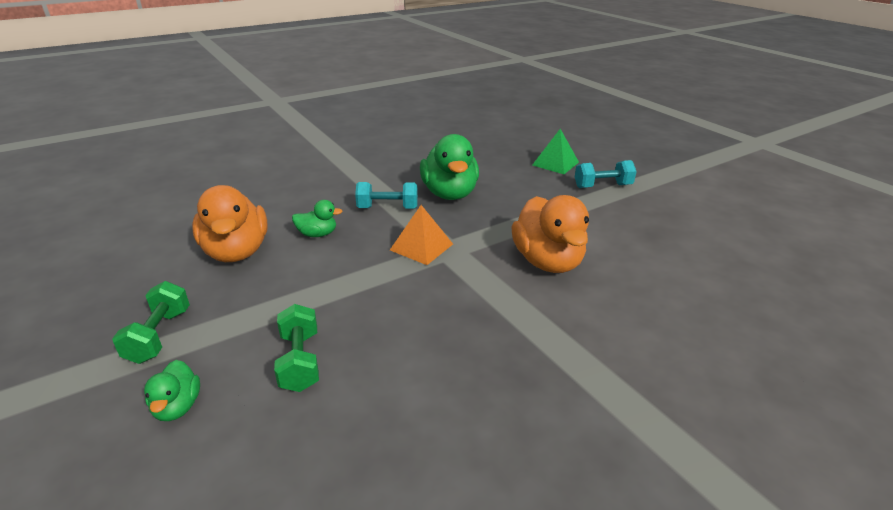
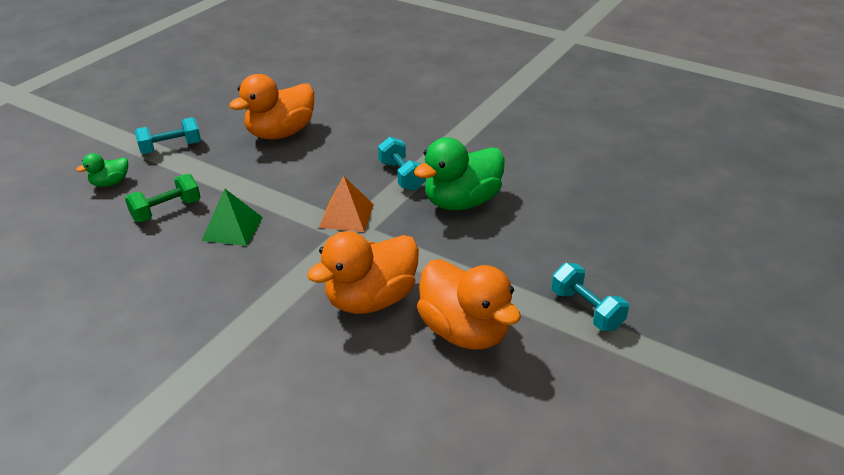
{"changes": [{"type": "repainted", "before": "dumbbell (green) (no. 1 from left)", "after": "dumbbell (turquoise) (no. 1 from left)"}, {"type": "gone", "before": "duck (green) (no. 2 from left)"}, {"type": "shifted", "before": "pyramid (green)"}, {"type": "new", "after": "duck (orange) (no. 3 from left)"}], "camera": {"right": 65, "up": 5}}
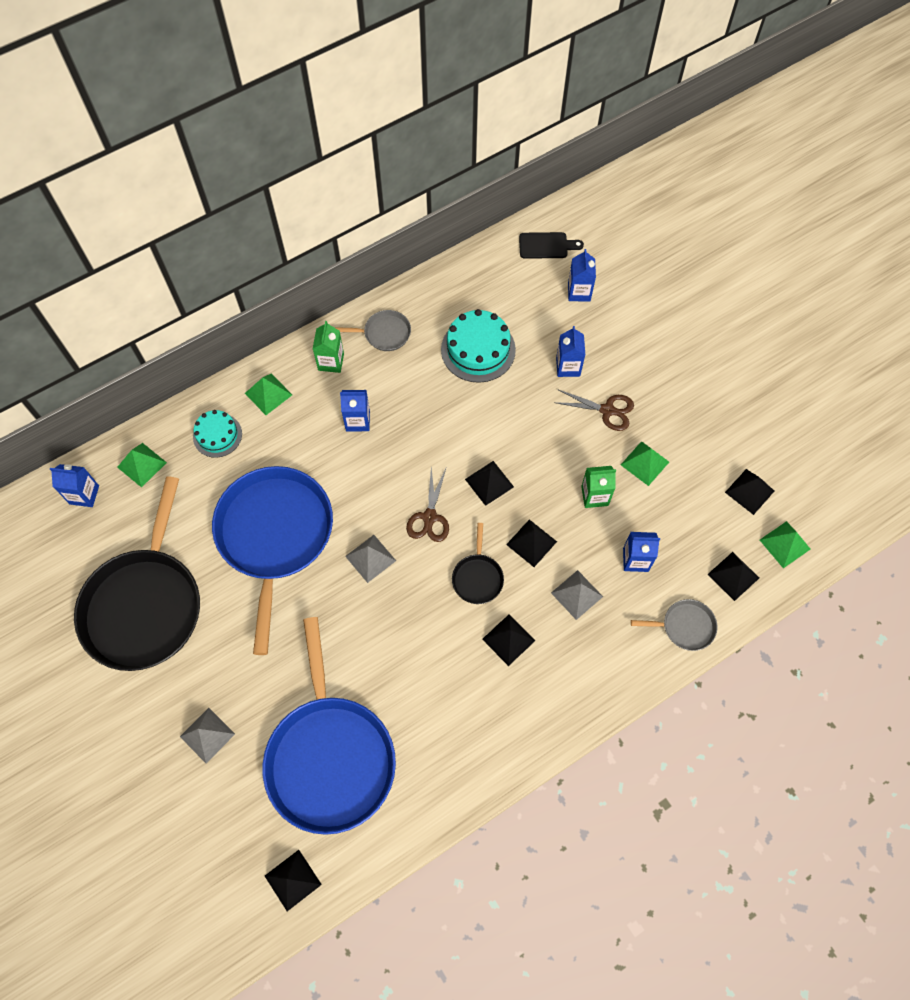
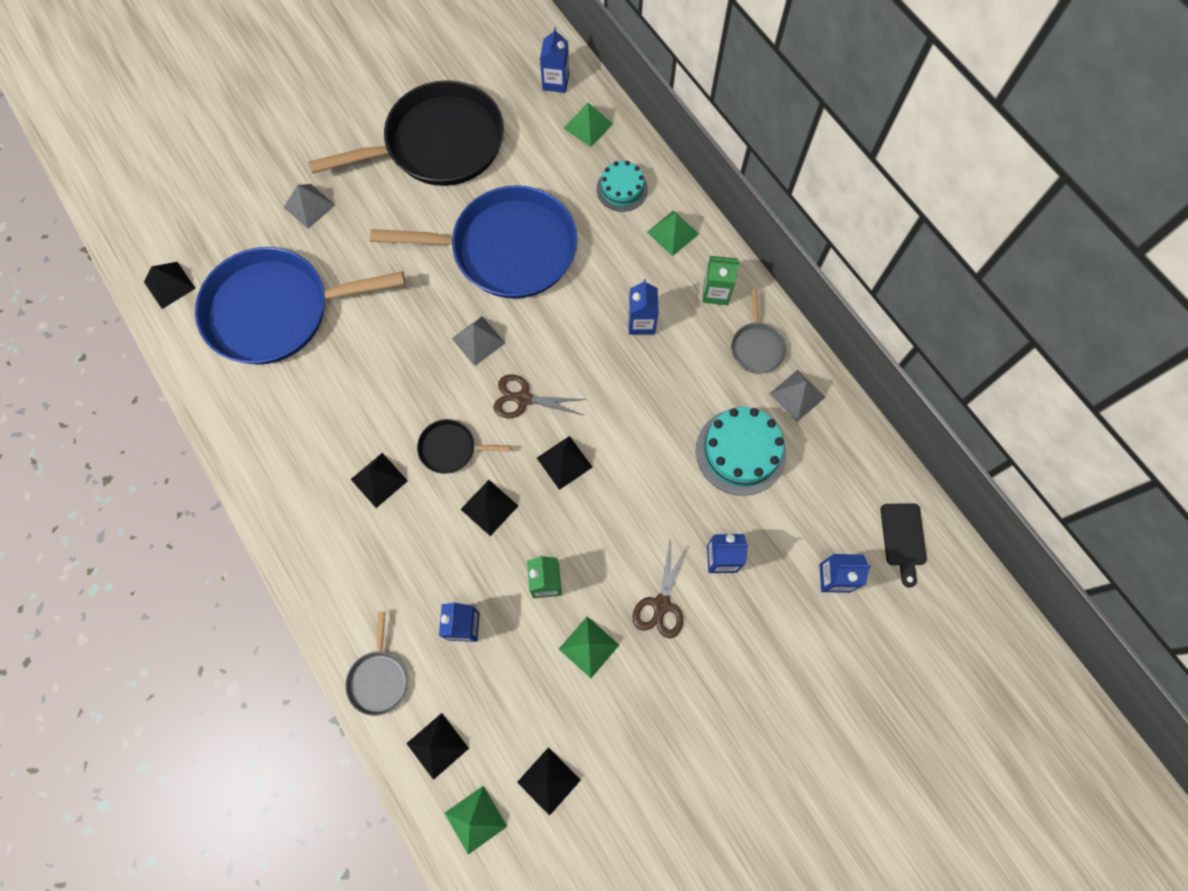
{"changes": [{"type": "rotated", "before": "pan (black) (no. 1 from left)", "turn": 150}, {"type": "shifted", "before": "pyramid (grey) (no. 3 from left)"}], "camera": {"right": 90, "up": 5}}
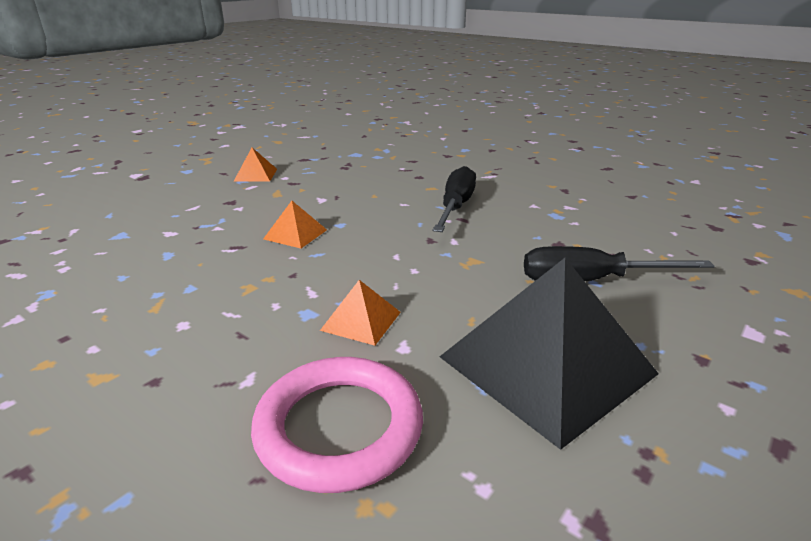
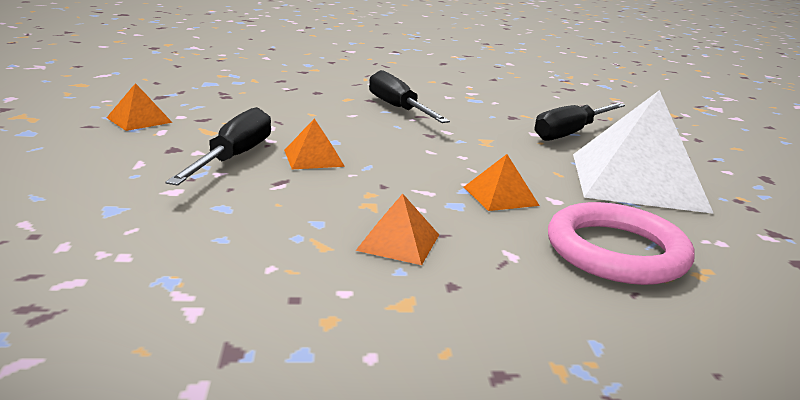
{"changes": [{"type": "repainted", "before": "pyramid (black)", "after": "pyramid (white)"}, {"type": "new", "after": "screwdriver (black) (no. 1 from left)"}, {"type": "new", "after": "pyramid (orange) (no. 3 from left)"}], "camera": {"right": -45, "up": -5}}
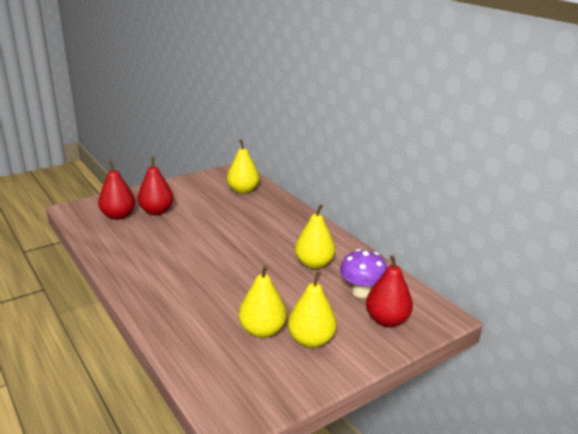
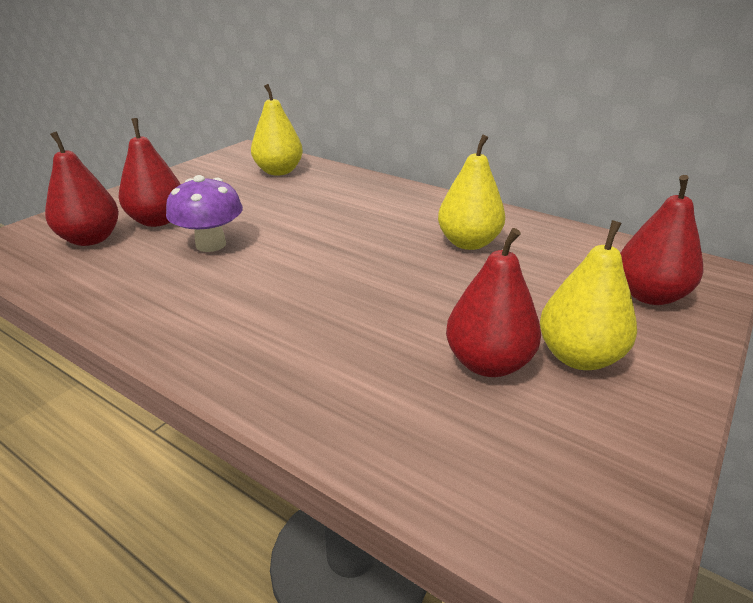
{"changes": [{"type": "repainted", "before": "pear (yellow) (no. 2 from left)", "after": "pear (red) (no. 3 from left)"}, {"type": "shifted", "before": "mushroom (purple)"}], "camera": {"right": -20, "up": 5}}
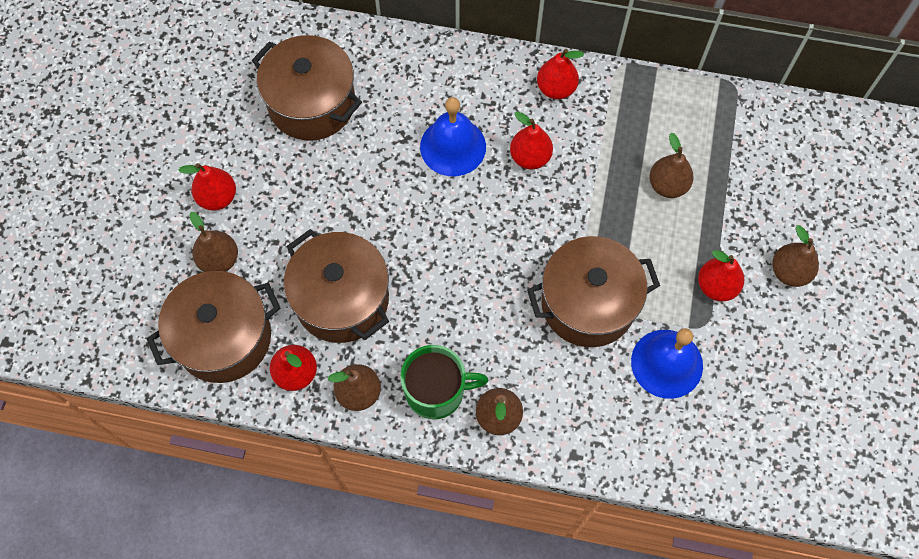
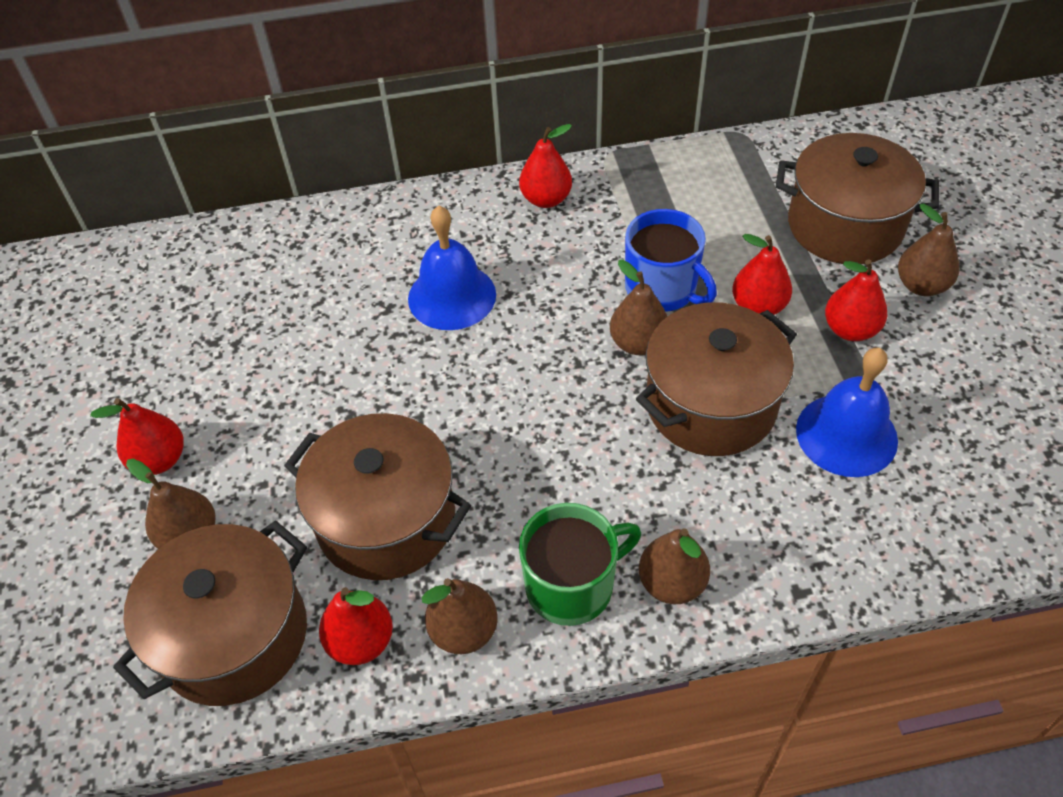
{"changes": [{"type": "shifted", "before": "pot (brown) (no. 2 from left in the first image)", "after": "pot (brown) (no. 4 from left)"}, {"type": "shifted", "before": "pear (red) (no. 3 from left in the first image)", "after": "pear (red) (no. 4 from left)"}, {"type": "shifted", "before": "pear (brown) (no. 4 from left in the first image)", "after": "pear (brown) (no. 3 from left)"}, {"type": "new", "after": "mug (blue)"}], "camera": {"right": -20, "up": -15}}
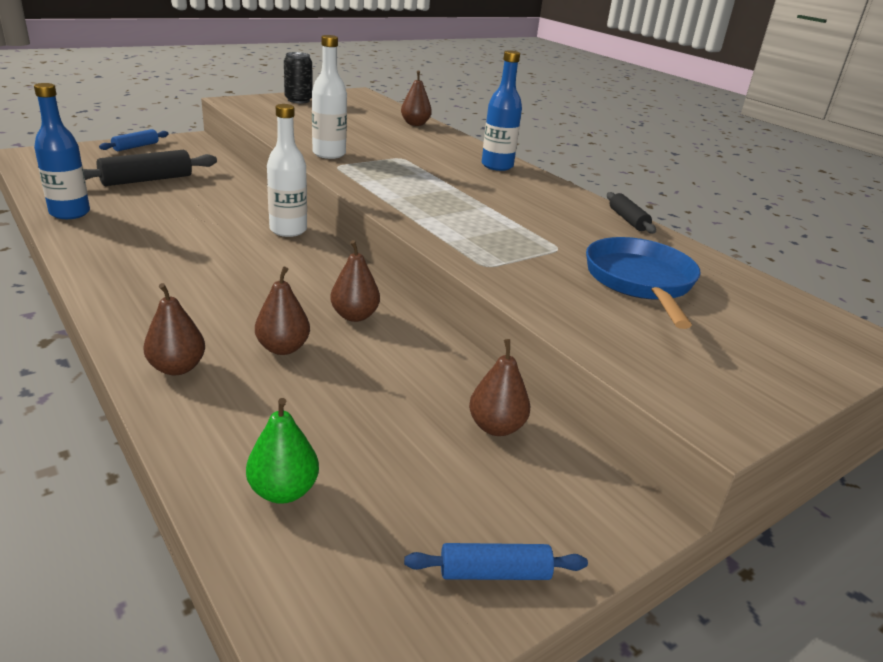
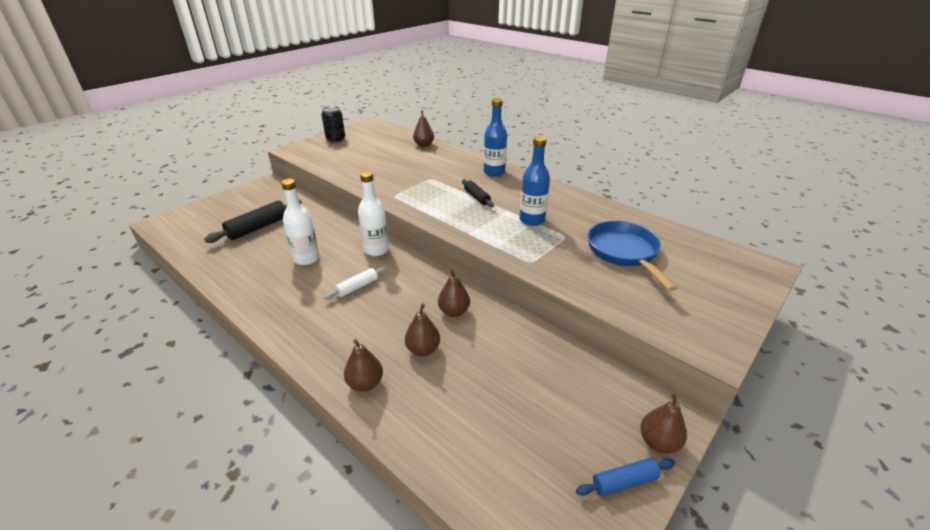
{"changes": [{"type": "shifted", "before": "bottle (blue) (no. 1 from left in the first image)", "after": "bottle (blue) (no. 2 from left)"}, {"type": "gone", "before": "rolling pin (blue) (no. 1 from left)"}, {"type": "gone", "before": "pear (green)"}, {"type": "shifted", "before": "bottle (white) (no. 2 from left in the first image)", "after": "bottle (white) (no. 1 from left)"}, {"type": "shifted", "before": "pear (brown) (no. 5 from left)"}, {"type": "shifted", "before": "rolling pin (black) (no. 2 from left)"}, {"type": "new", "after": "rolling pin (white)"}], "camera": {"right": -10, "up": 5}}
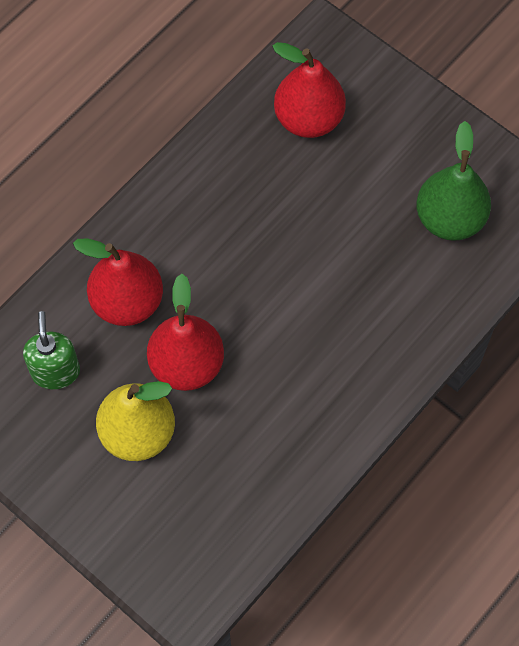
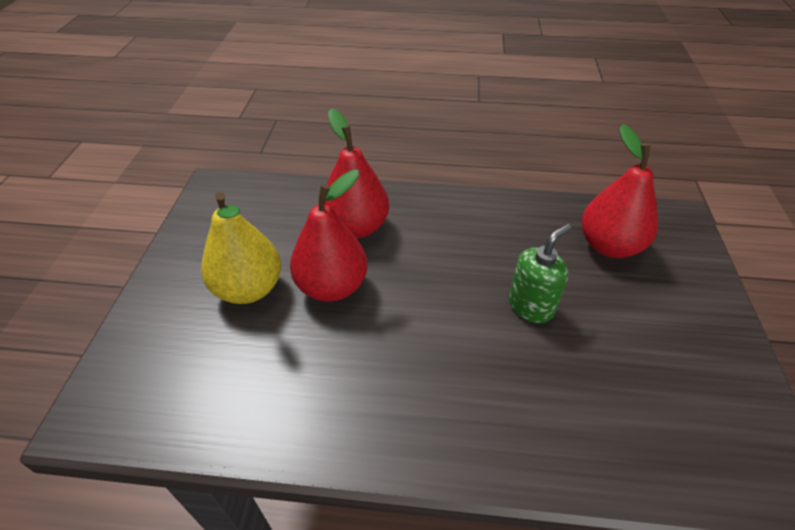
{"changes": [{"type": "shifted", "before": "soap dispenser (green)"}, {"type": "gone", "before": "pear (green)"}], "camera": {"right": 55, "up": -20}}
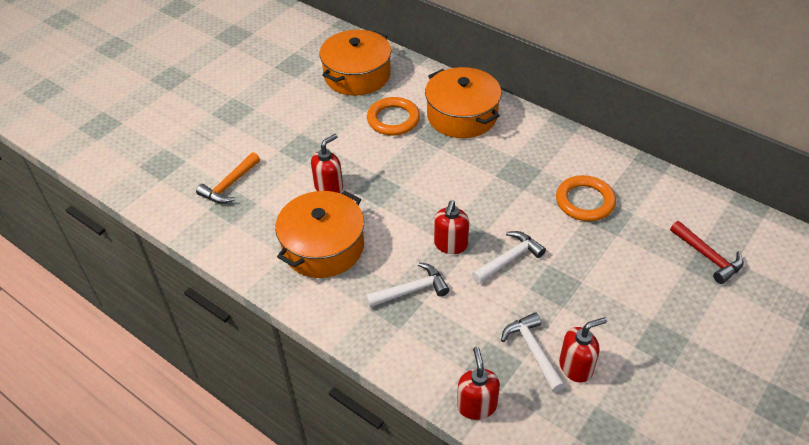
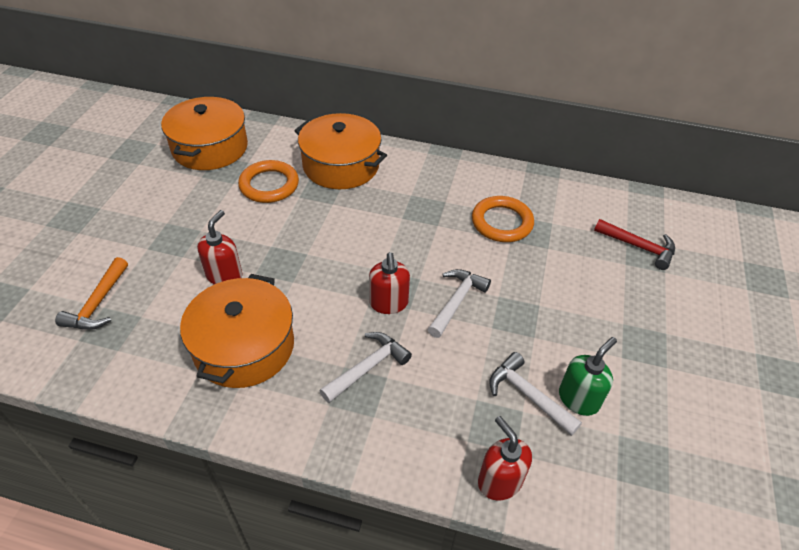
{"changes": [{"type": "repainted", "before": "soap dispenser (red) (no. 4 from left)", "after": "soap dispenser (green)"}], "camera": {"right": -25, "up": 0}}
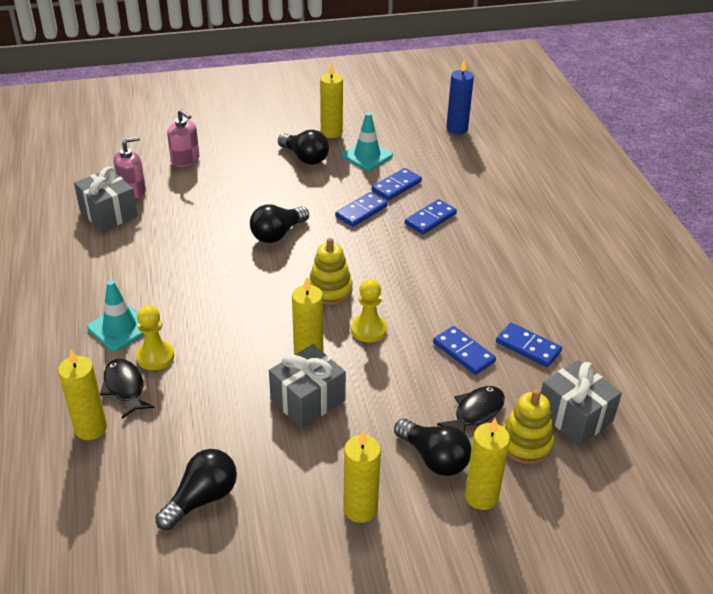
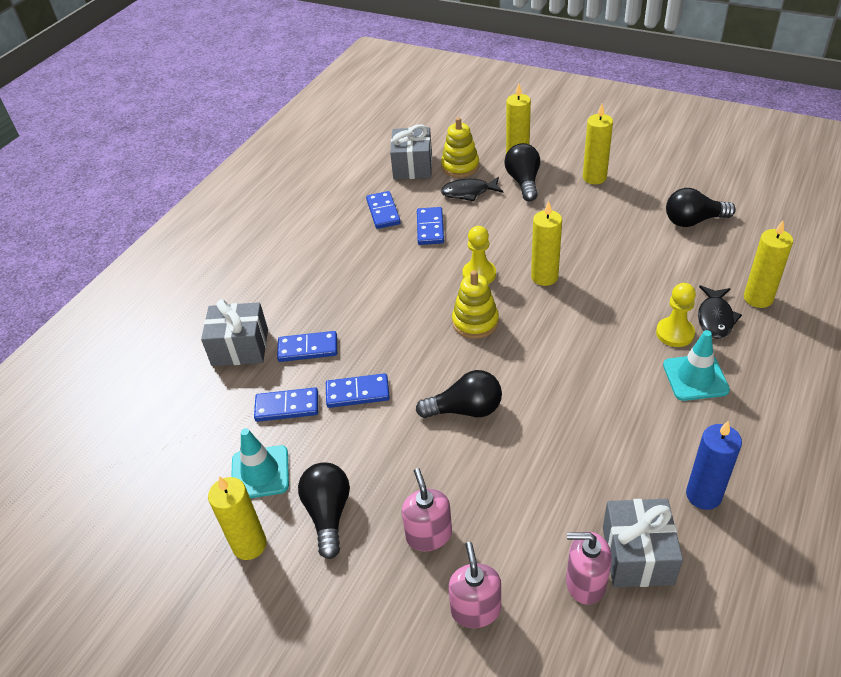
{"changes": [{"type": "shifted", "before": "gift (grey) (no. 2 from left in the first image)", "after": "gift (grey) (no. 1 from left)"}, {"type": "shifted", "before": "candle (blue)"}, {"type": "new", "after": "soap dispenser (pink) (no. 1 from left)"}], "camera": {"right": -135, "up": 5}}
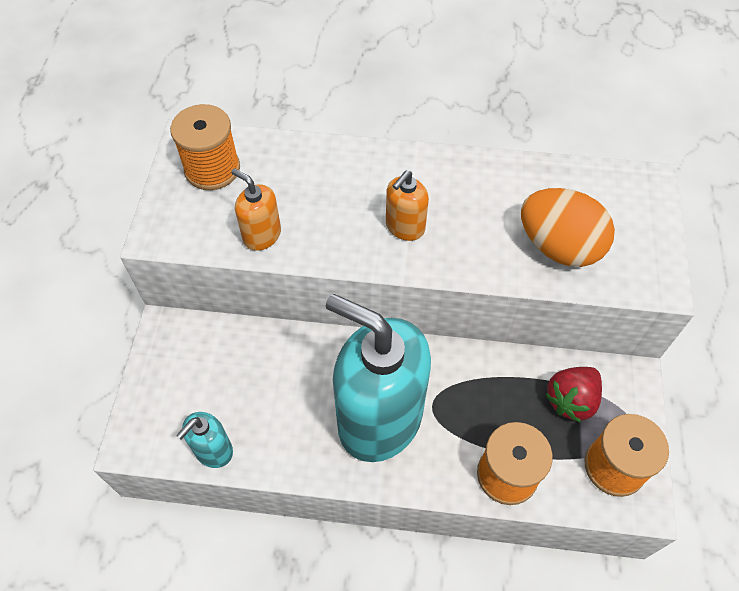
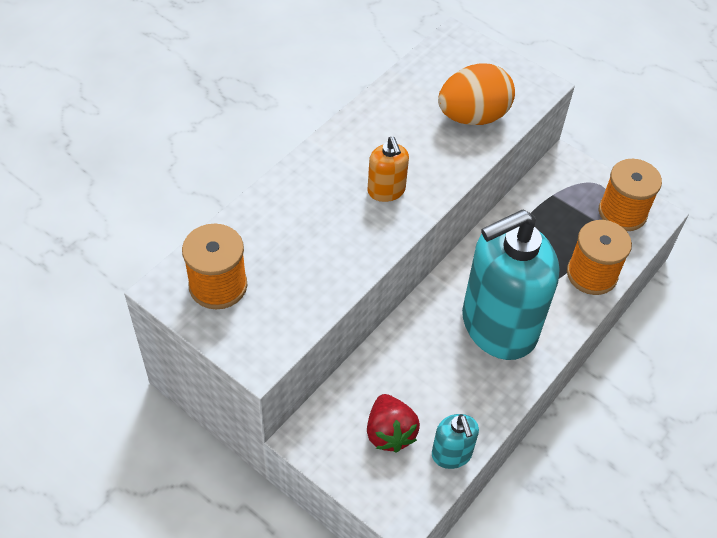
{"changes": [{"type": "gone", "before": "soap dispenser (orange) (no. 1 from left)"}, {"type": "shifted", "before": "strawberry (red)"}], "camera": {"right": -60, "up": -5}}
